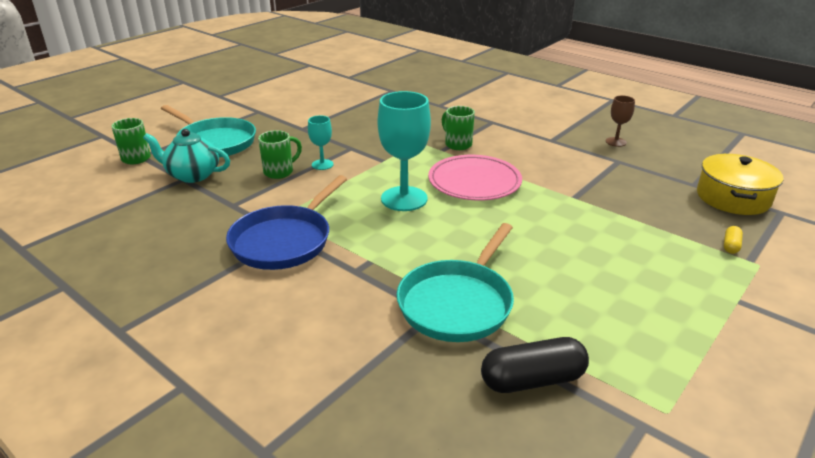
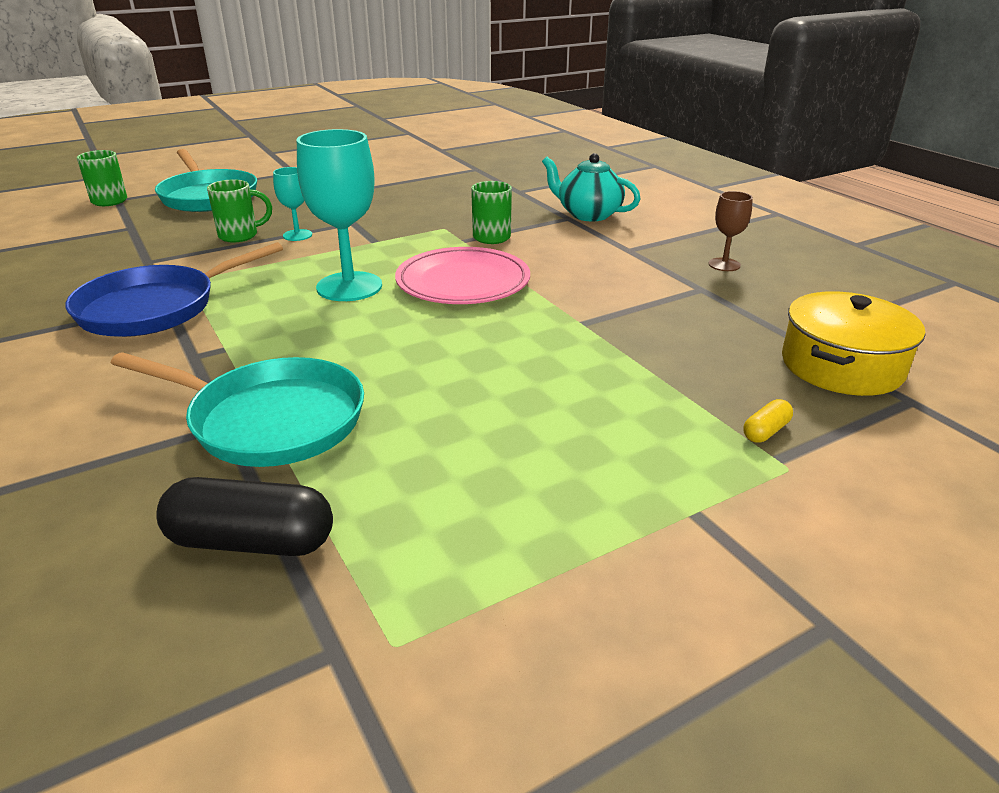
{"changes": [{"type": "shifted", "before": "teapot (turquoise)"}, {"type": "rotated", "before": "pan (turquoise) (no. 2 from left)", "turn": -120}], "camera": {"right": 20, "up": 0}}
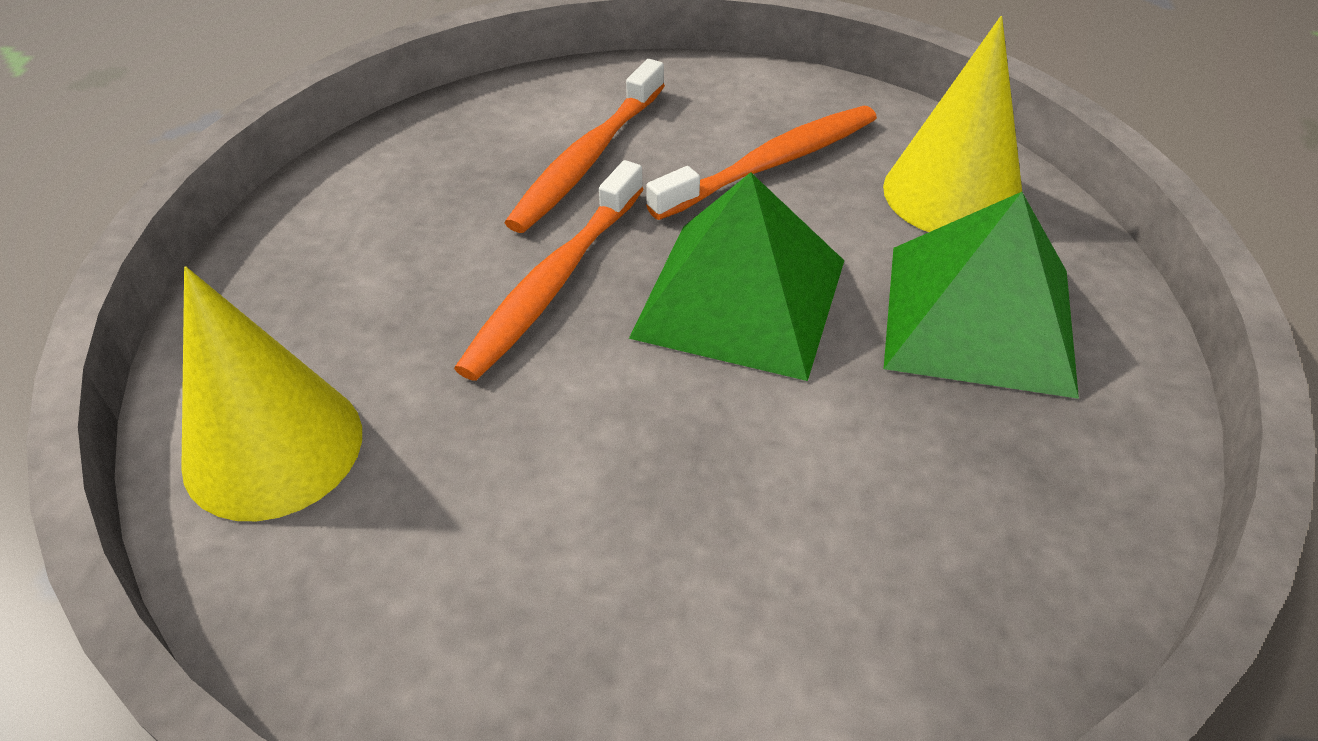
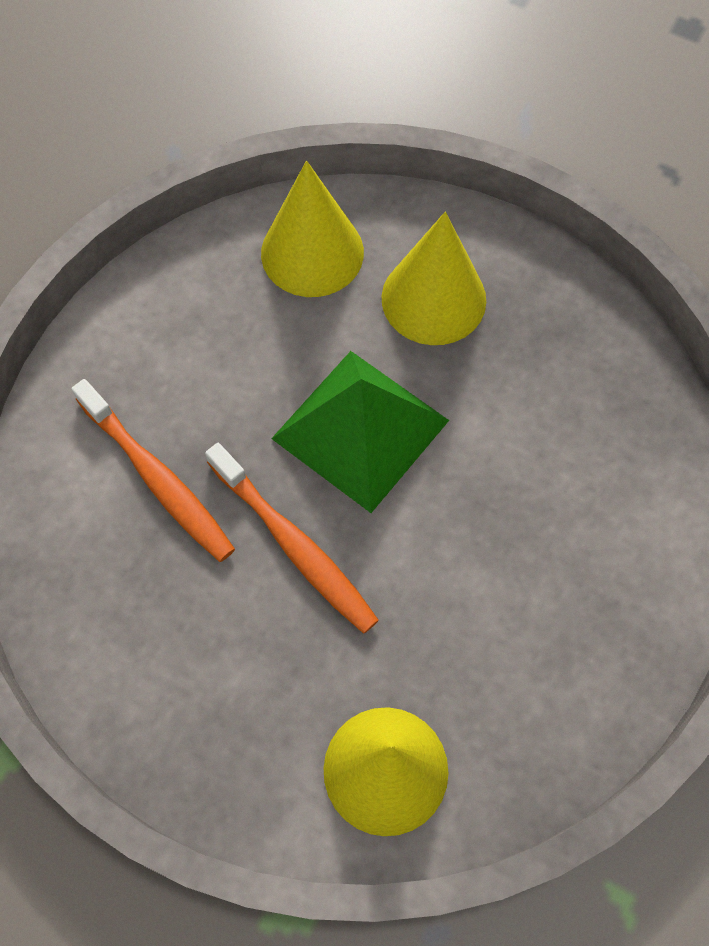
{"changes": [{"type": "gone", "before": "toothbrush (orange) (no. 3 from left)"}, {"type": "swapped", "before": "pyramid (green) (no. 2 from left)", "after": "cone (yellow) (no. 3 from left)"}], "camera": {"right": -70, "up": 20}}
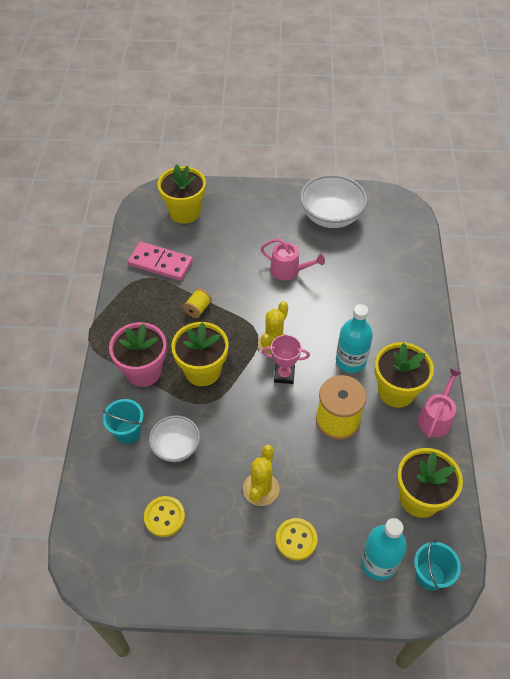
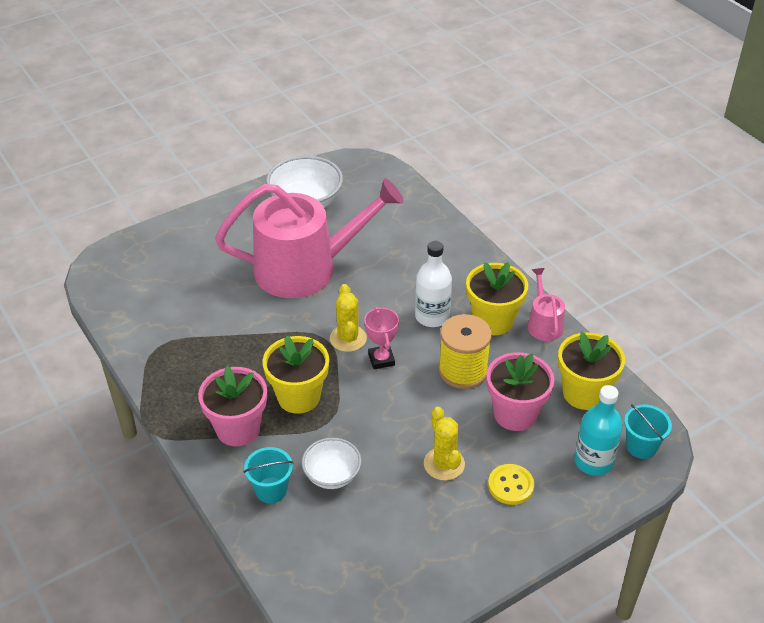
{"changes": [{"type": "gone", "before": "domino (pink)"}, {"type": "gone", "before": "button (yellow) (no. 1 from left)"}, {"type": "gone", "before": "flower pot (yellow) (no. 1 from left)"}, {"type": "gone", "before": "spool (yellow) (no. 1 from left)"}, {"type": "scaled", "before": "watering can (pink) (no. 1 from left)", "scale": 2.34}, {"type": "rotated", "before": "trophy (pink)", "turn": -75}, {"type": "repainted", "before": "bottle (turquoise) (no. 1 from left)", "after": "bottle (white)"}, {"type": "new", "after": "flower pot (pink) (no. 2 from left)"}], "camera": {"right": -35, "up": -10}}
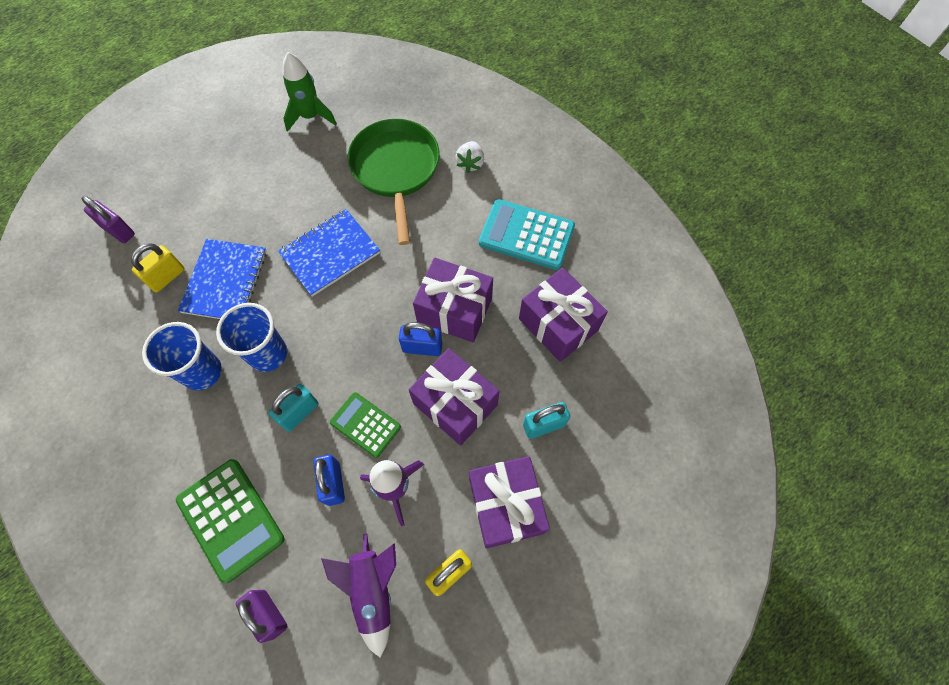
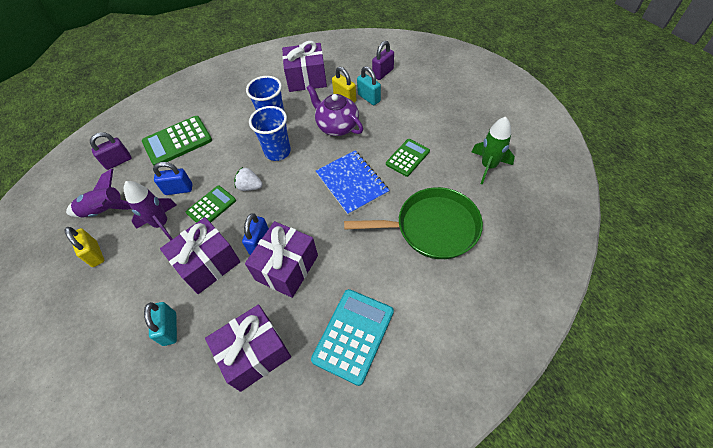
{"changes": [{"type": "swapped", "before": "notebook (blue) (no. 1 from left)", "after": "teapot (purple)"}, {"type": "shifted", "before": "padlock (turquoise) (no. 1 from left in the first image)", "after": "padlock (turquoise) (no. 2 from left)"}, {"type": "shifted", "before": "strawberry (white)"}, {"type": "shifted", "before": "gift (purple) (no. 3 from left in the first image)", "after": "gift (purple) (no. 4 from left)"}, {"type": "new", "after": "calculator (green) (no. 3 from left)"}], "camera": {"right": 100, "up": -10}}
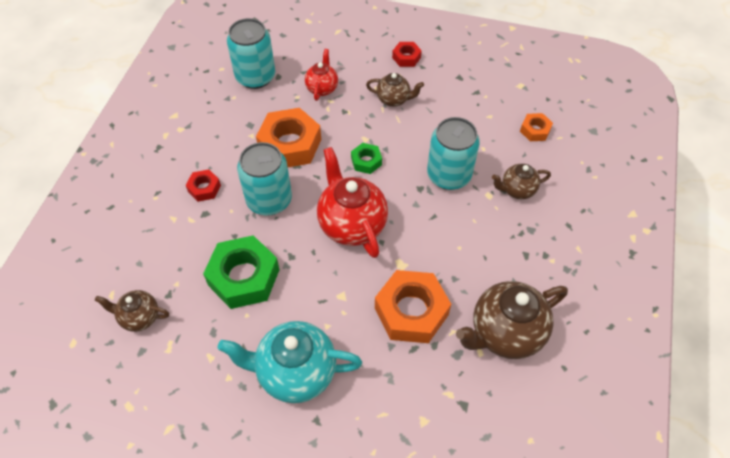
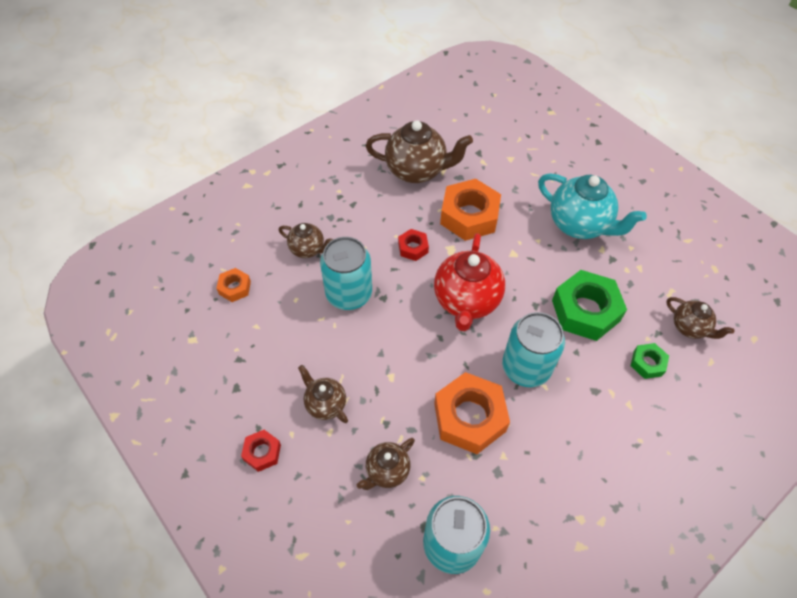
{"changes": [{"type": "shifted", "before": "nut (red) (no. 1 from left in the first image)", "after": "nut (red) (no. 2 from left)"}, {"type": "repainted", "before": "teapot (red) (no. 1 from left)", "after": "teapot (brown) (no. 3 from left)"}, {"type": "shifted", "before": "nut (green) (no. 2 from left)"}], "camera": {"right": -145, "up": 0}}
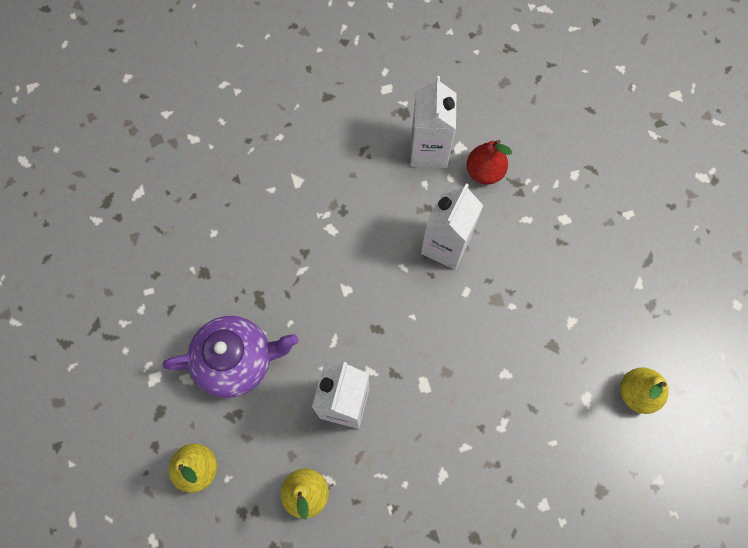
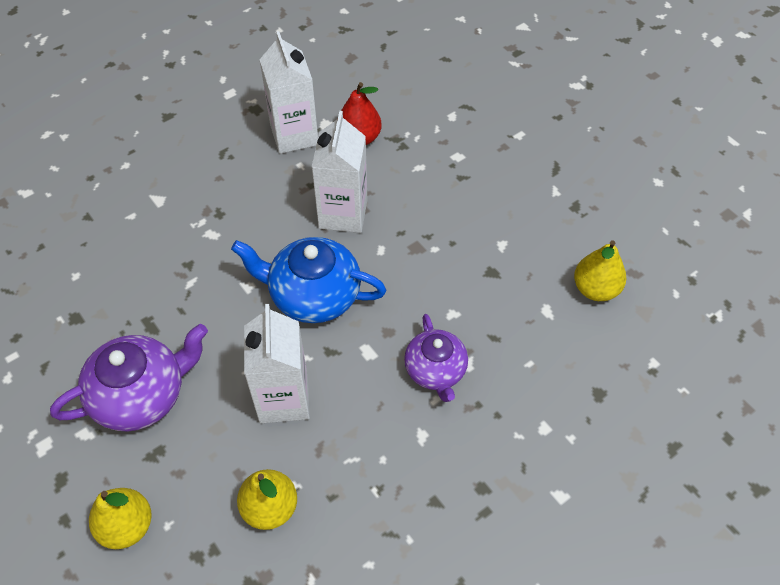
{"changes": [{"type": "new", "after": "teapot (blue)"}, {"type": "new", "after": "teapot (purple) (no. 2 from left)"}], "camera": {"right": -20, "up": -15}}
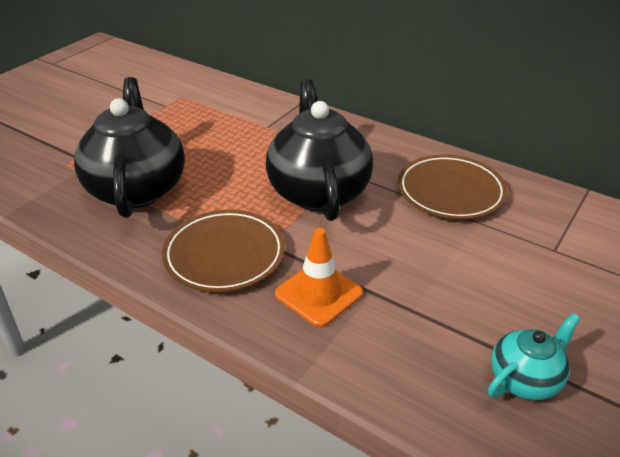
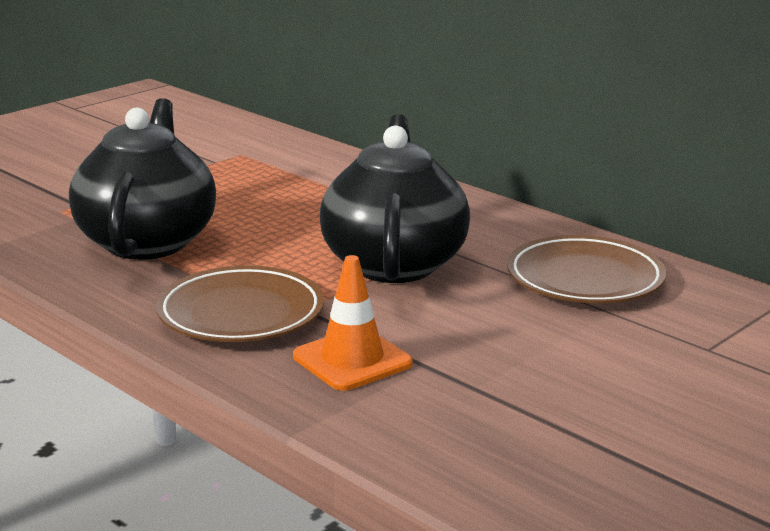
{"changes": [{"type": "gone", "before": "teapot (turquoise)"}], "camera": {"right": 10, "up": -15}}
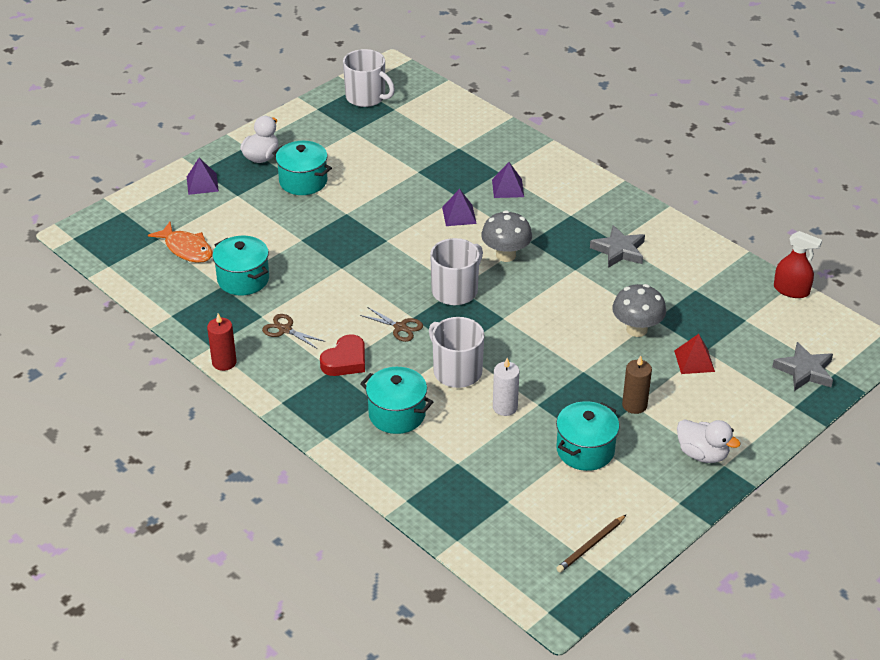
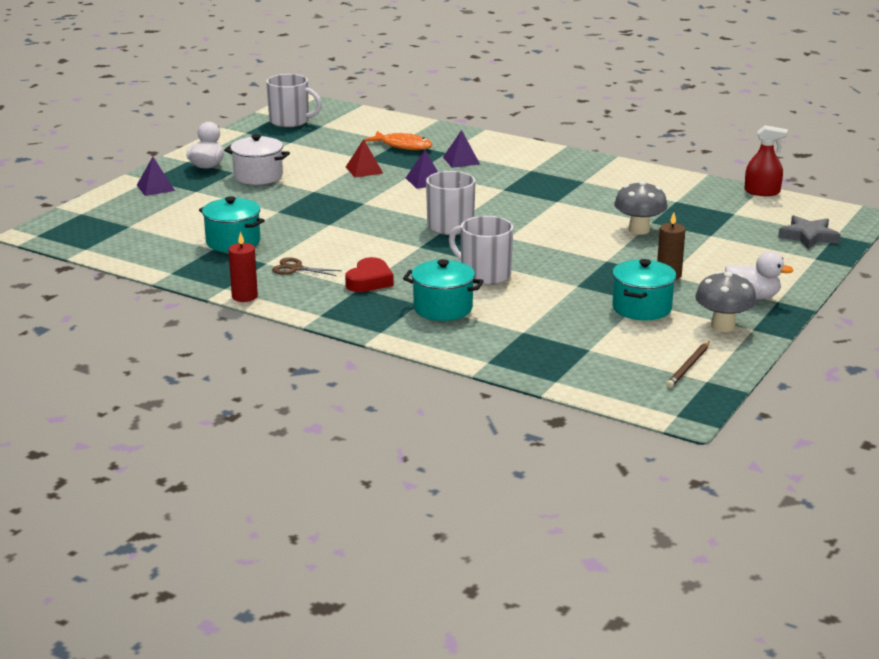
{"changes": [{"type": "shifted", "before": "fish (orange)"}, {"type": "repainted", "before": "pot (turquoise) (no. 2 from left)", "after": "pot (white)"}, {"type": "gone", "before": "scissors (brown) (no. 2 from left)"}, {"type": "shifted", "before": "mushroom (grey) (no. 1 from left in the first image)", "after": "mushroom (grey) (no. 2 from left)"}, {"type": "gone", "before": "candle (white)"}, {"type": "gone", "before": "star (grey) (no. 1 from left)"}, {"type": "shifted", "before": "pyramid (red)"}], "camera": {"right": -15, "up": -15}}
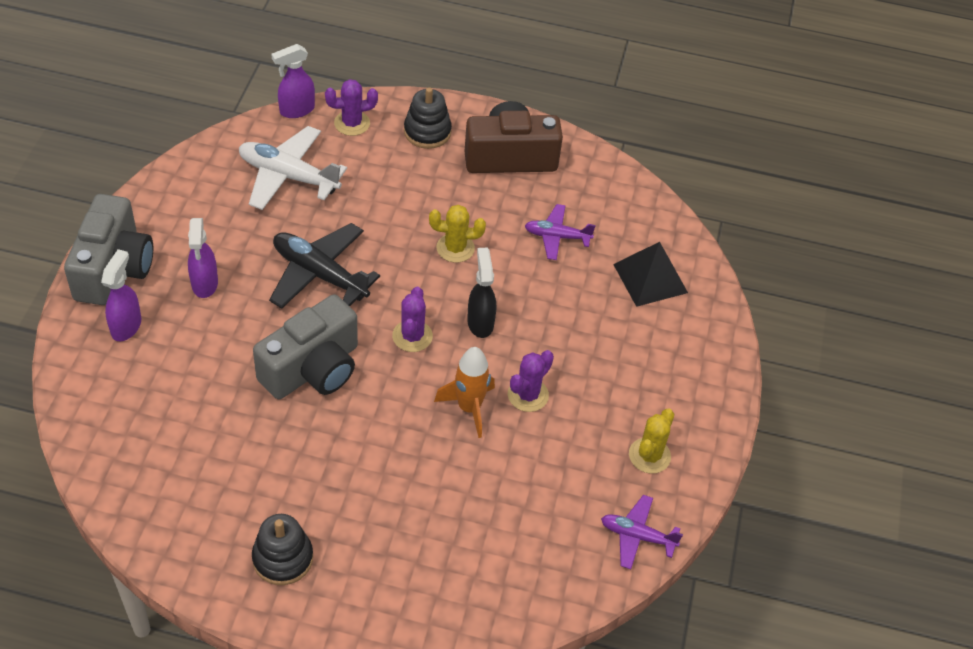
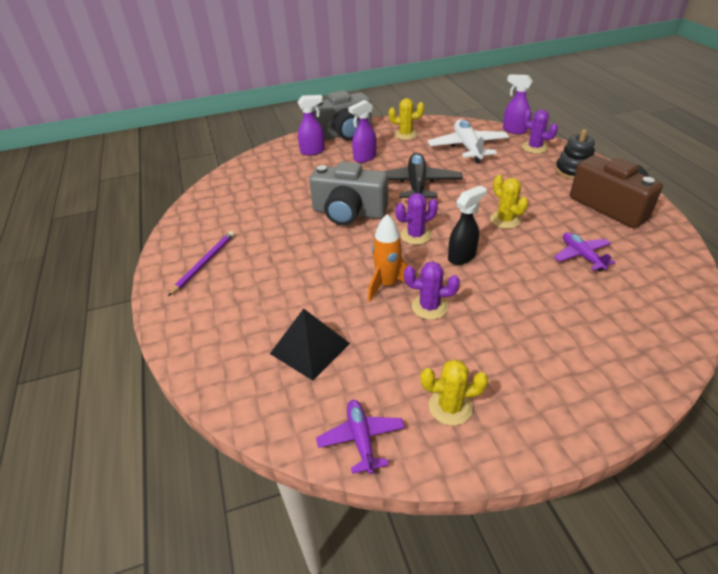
{"changes": [{"type": "swapped", "before": "stacking toy (black) (no. 1 from left)", "after": "pencil (purple)"}, {"type": "shifted", "before": "pyramid (black)"}, {"type": "new", "after": "cactus (yellow) (no. 1 from left)"}], "camera": {"right": 65, "up": -10}}
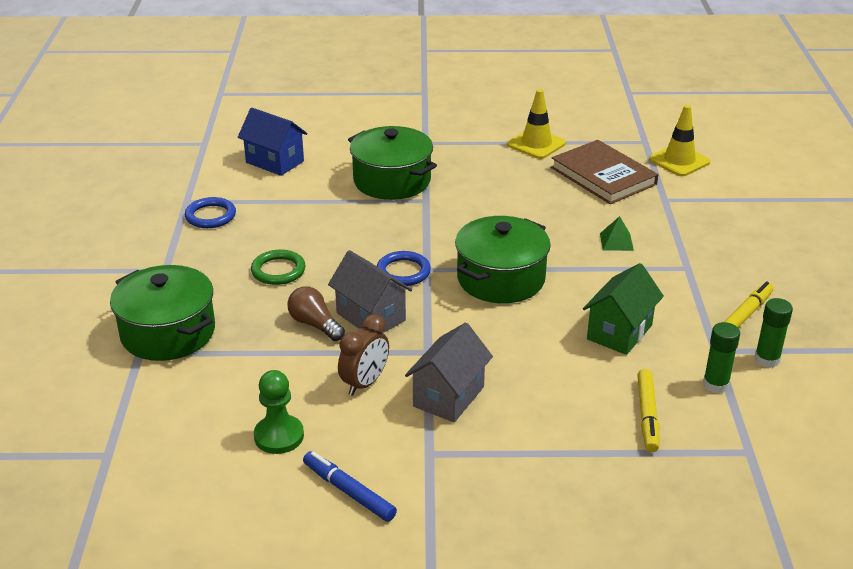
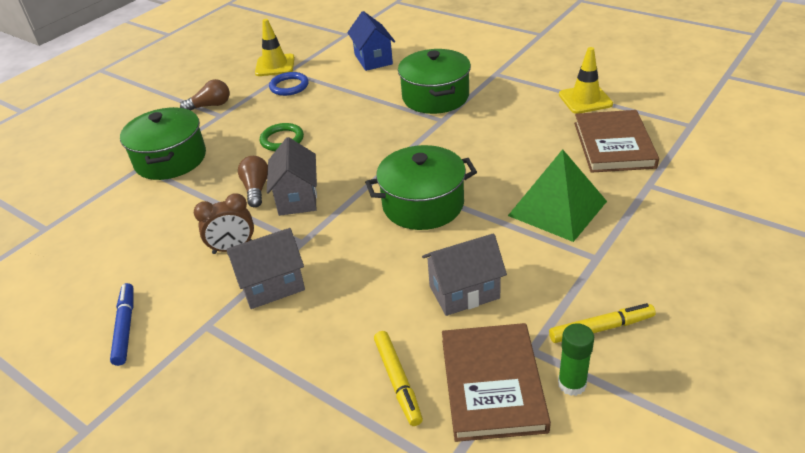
{"changes": [{"type": "gone", "before": "pawn (green)"}, {"type": "gone", "before": "ring (blue) (no. 2 from left)"}, {"type": "repainted", "before": "house (green)", "after": "house (grey) (no. 3 from left)"}, {"type": "scaled", "before": "pyramid (green)", "scale": 2.35}, {"type": "rotated", "before": "marker (yellow) (no. 1 from left)", "turn": -60}, {"type": "shifted", "before": "traffic cone (yellow) (no. 2 from left in the first image)", "after": "traffic cone (yellow) (no. 1 from left)"}, {"type": "swapped", "before": "glue stick (green) (no. 1 from left)", "after": "book (brown) (no. 1 from left)"}, {"type": "new", "after": "light bulb (brown) (no. 1 from left)"}], "camera": {"right": 40, "up": 5}}
